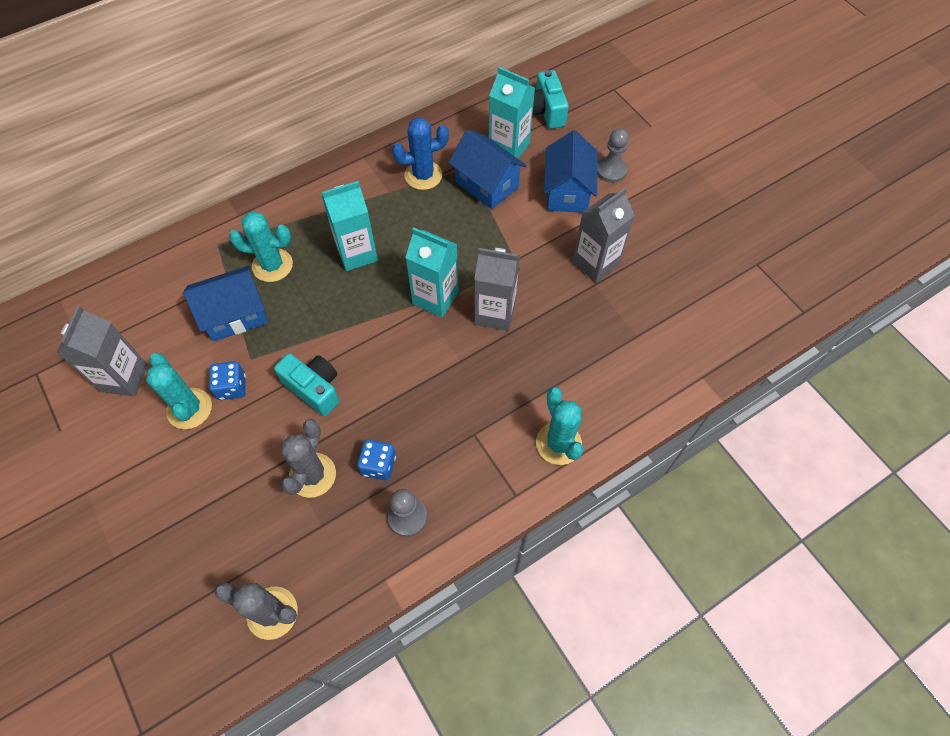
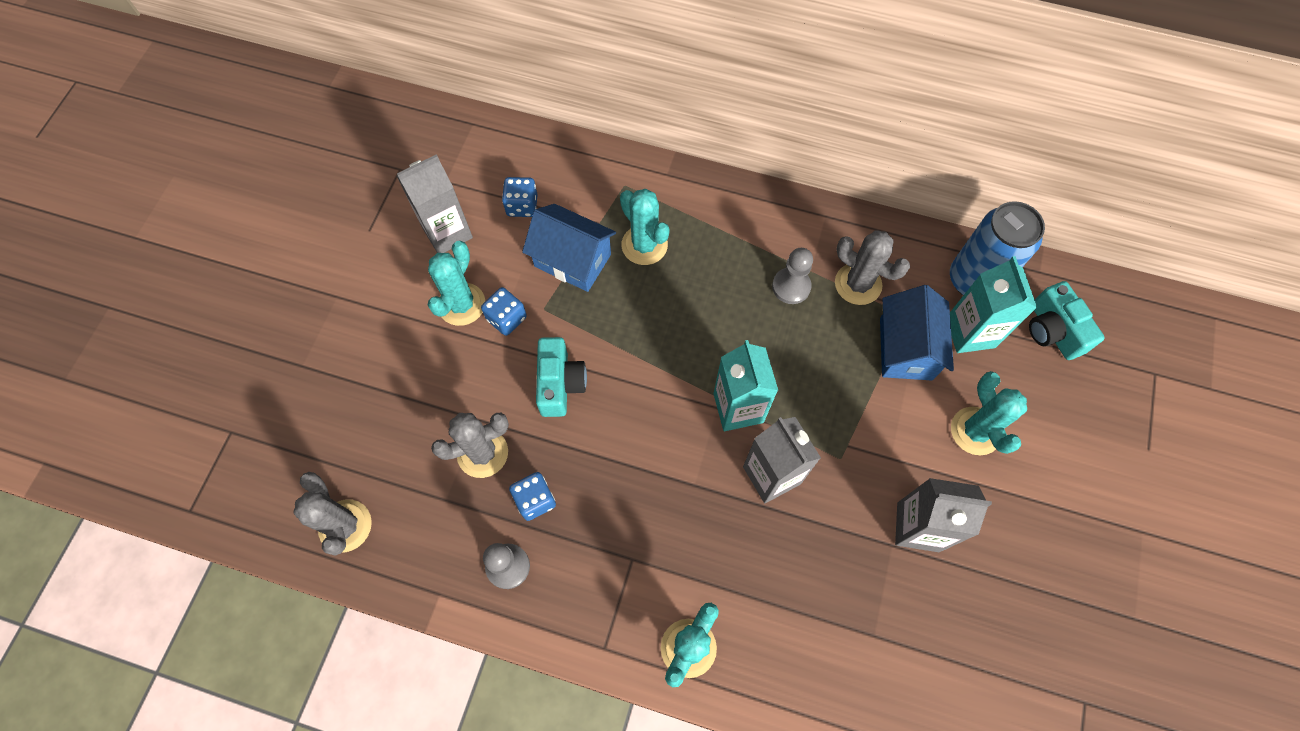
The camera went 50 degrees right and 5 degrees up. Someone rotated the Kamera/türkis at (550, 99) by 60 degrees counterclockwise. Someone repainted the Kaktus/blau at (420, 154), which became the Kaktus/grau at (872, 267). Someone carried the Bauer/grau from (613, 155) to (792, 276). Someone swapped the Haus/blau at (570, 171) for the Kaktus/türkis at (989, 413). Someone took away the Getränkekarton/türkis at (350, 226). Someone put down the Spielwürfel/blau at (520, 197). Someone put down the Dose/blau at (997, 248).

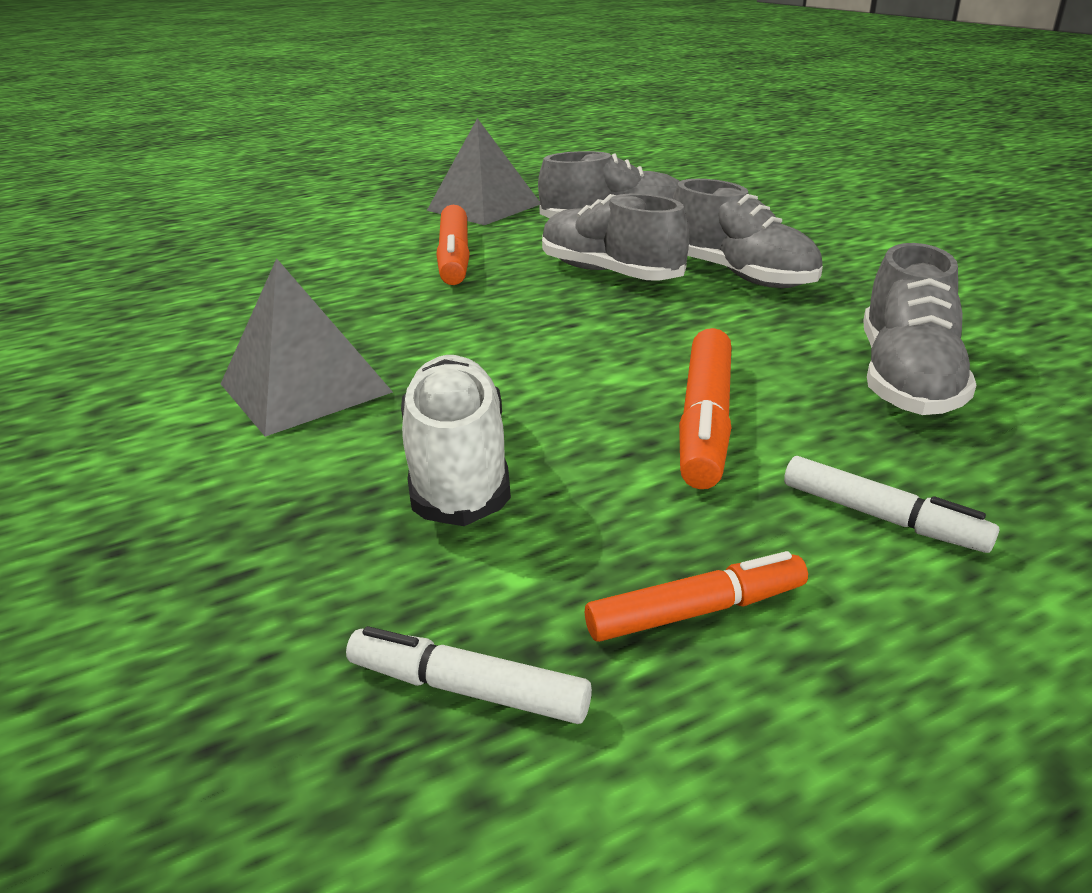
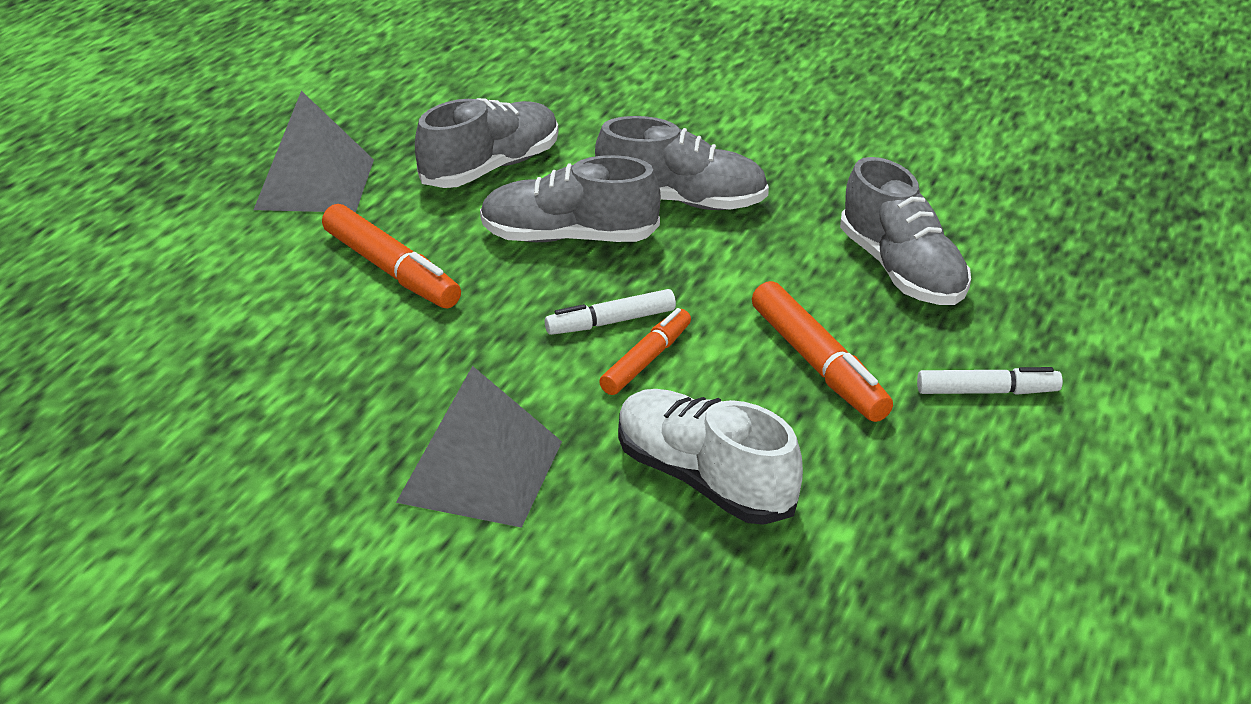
The camera went 40 degrees left and 5 degrees up. Someone carried the Filzstift/orange from (696, 596) to (645, 351). Someone carried the Filzstift/weiß from (469, 675) to (610, 312).

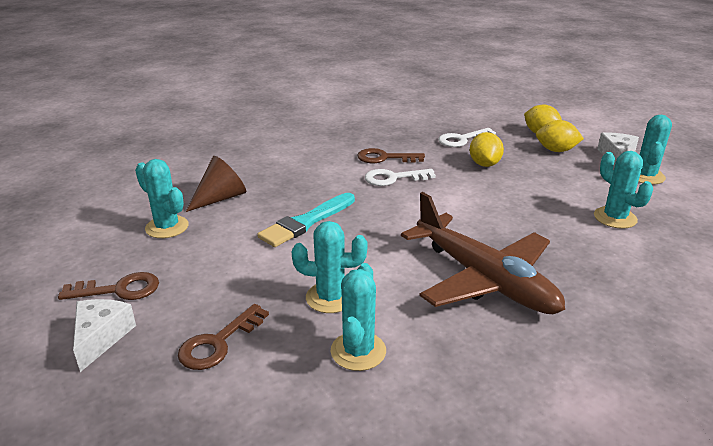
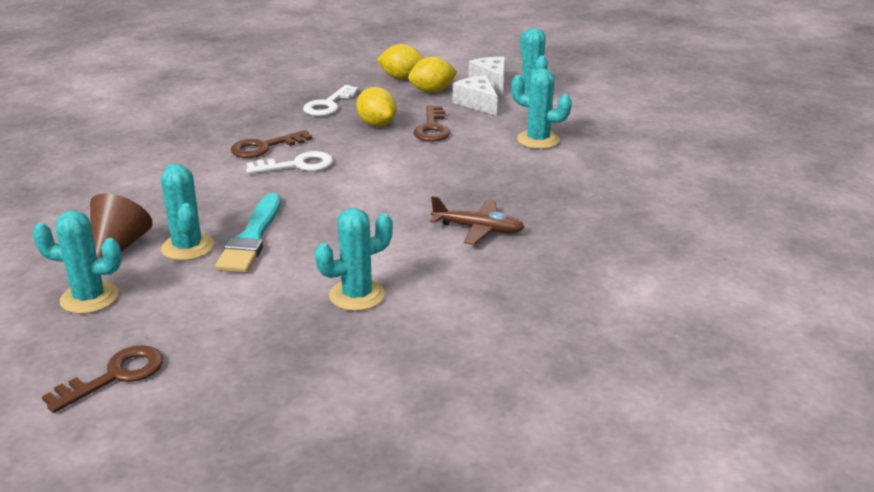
The camera went 35 degrees left and 0 degrees up. Someone rotated the Schlüssel/weiß at (400, 177) by 150 degrees counterclockwise. Someone scaled the Flugzeug/braun at (483, 253) by 0.49. Someone carried the Kaktus/türkis from (358, 317) to (187, 212). Someone carried the Käse/weiß from (104, 335) to (475, 95). Someone carried the Schlüssel/braun from (223, 337) to (431, 123).

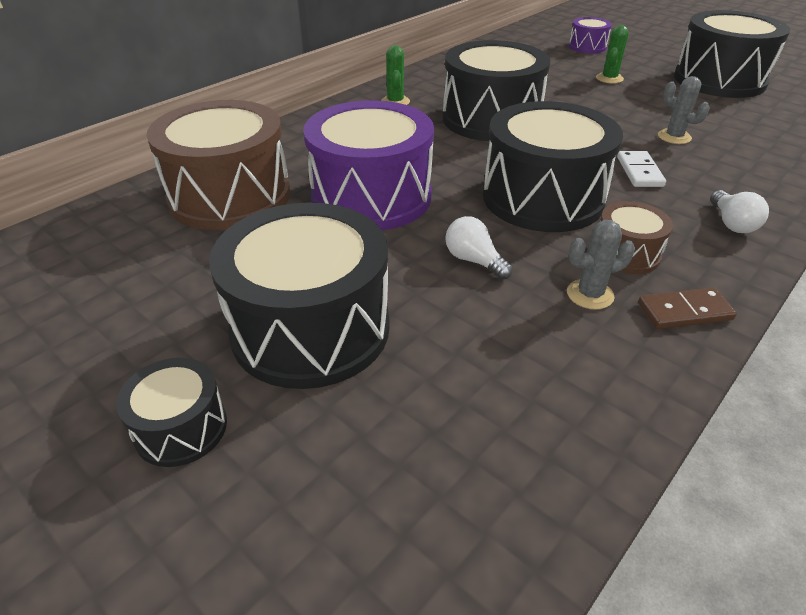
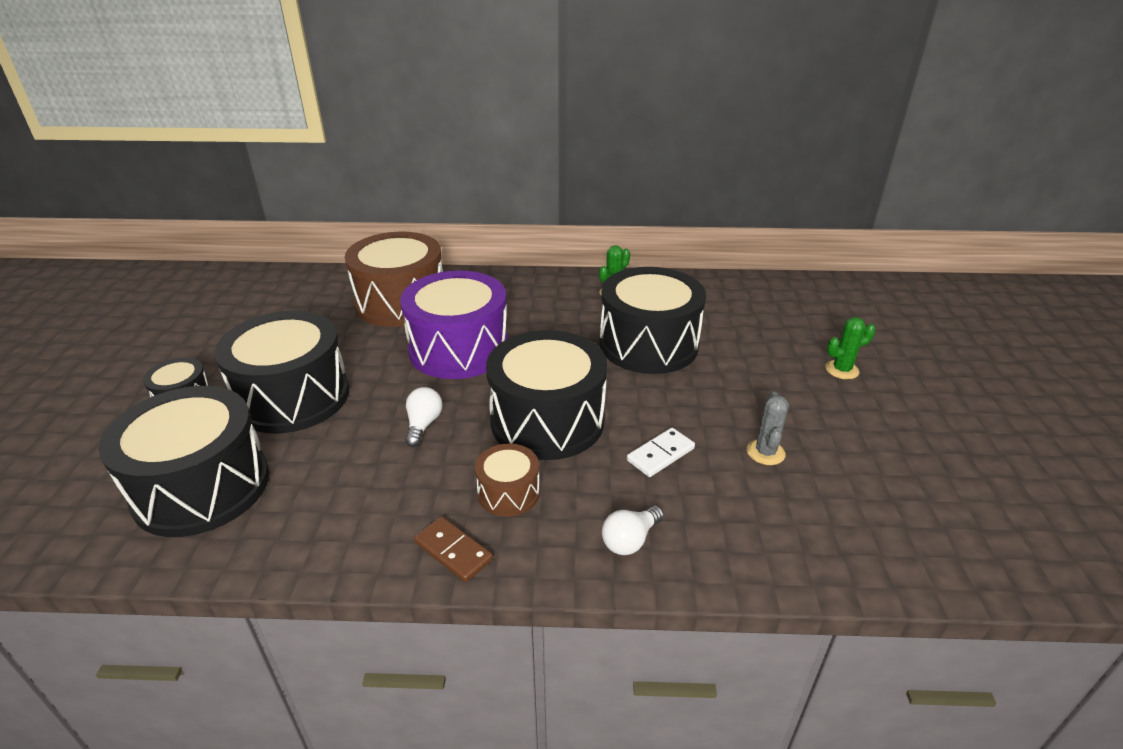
The camera went 50 degrees right and 5 degrees down. Someone carried the Trommel/schwarz from (732, 54) to (183, 461). Someone took away the Trommel/lila at (590, 35). Someone took away the Kaktus/grau at (601, 265).

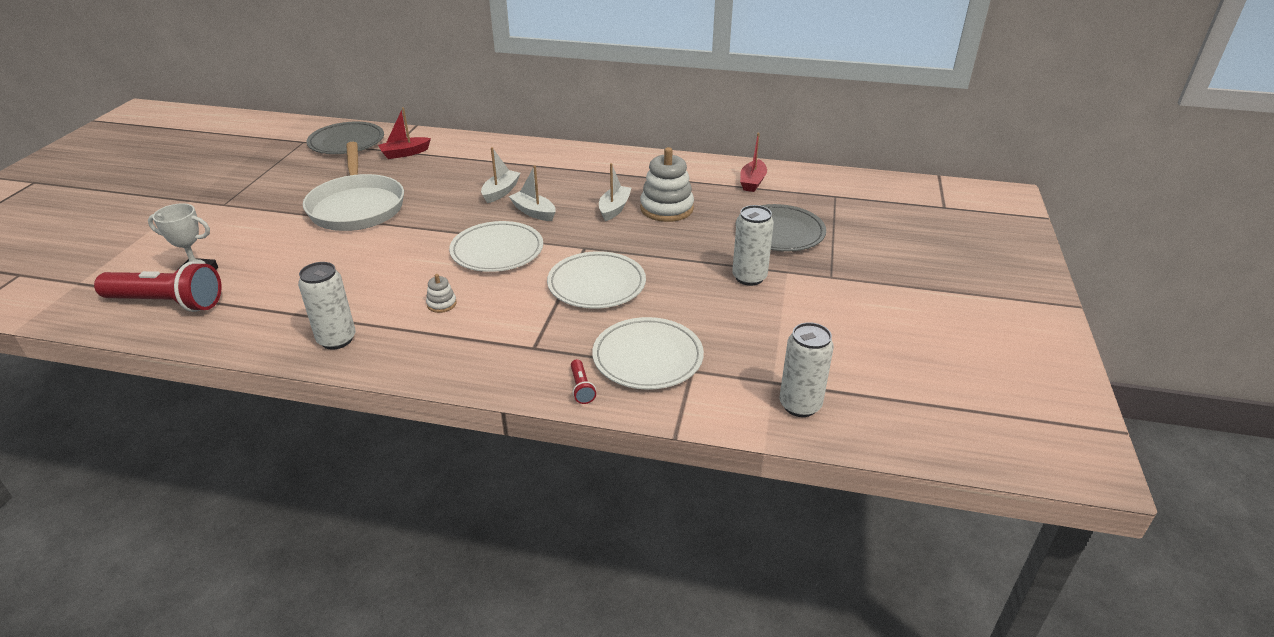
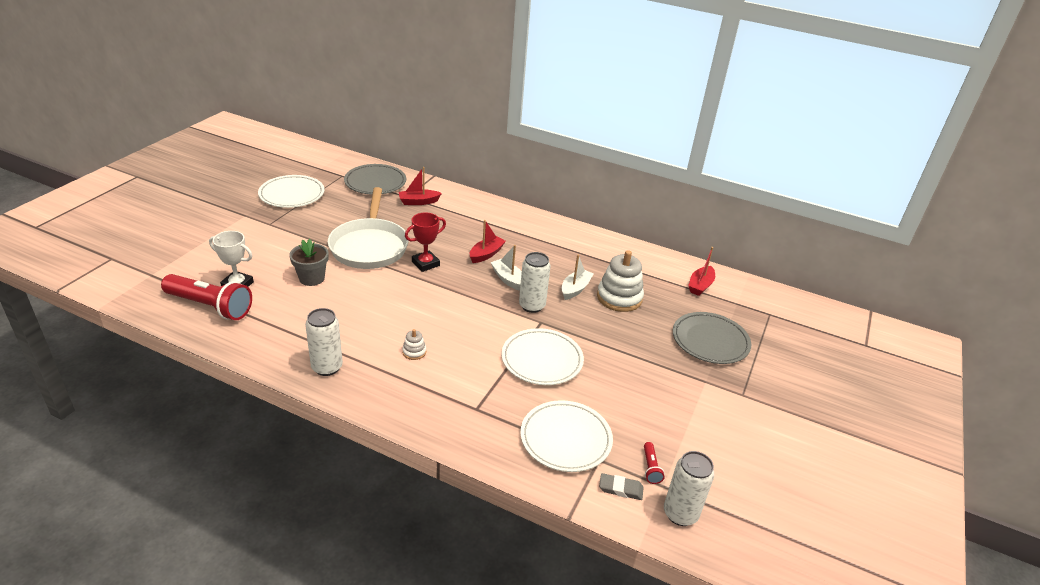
The camera went 10 degrees right and 0 degrees up. Someone repainted the Boot/weiß at (501, 175), which became the Boot/rot at (488, 241). Someone carried the Dose/weiß from (753, 245) to (535, 282). Someone carried the Teller/weiß from (496, 246) to (291, 191). Someone carried the Taschenlampe/rot from (583, 381) to (654, 463). Someone put down the Pokal/rot at (425, 242). Someone put down the Blumentopf/grau at (308, 262). Someone put down the Radiergummi/grau at (621, 486).

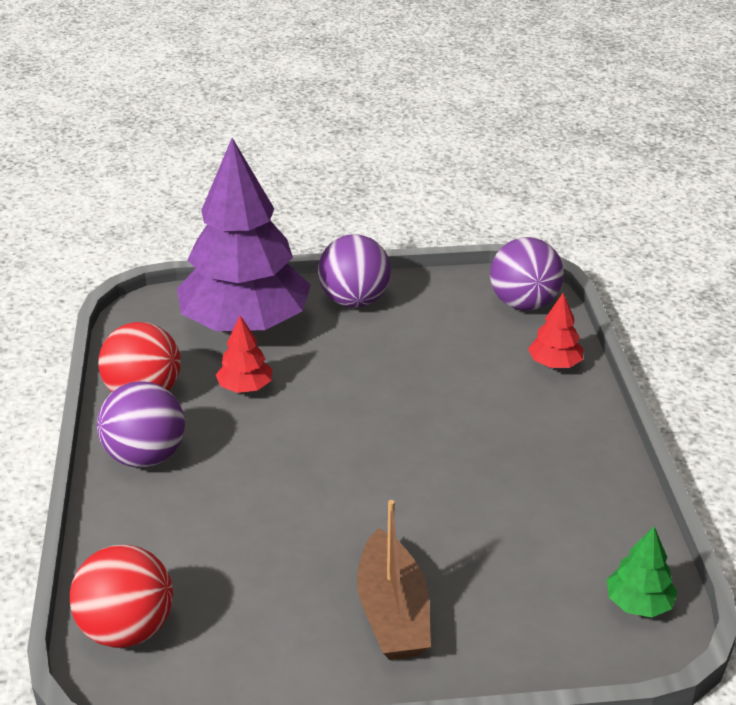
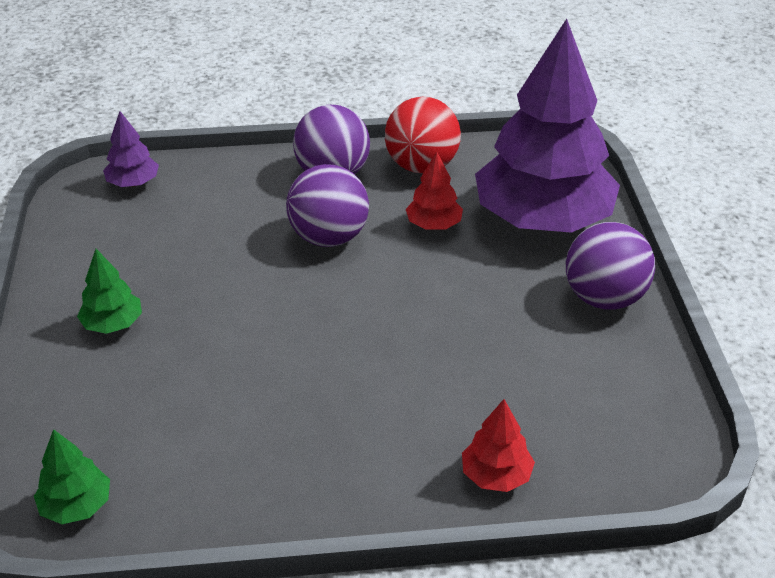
The camera went 90 degrees right and 5 degrees up. Someone carried the Ball/lila from (527, 274) to (327, 205). Someone swapped the Boot/braun at (394, 580) for the Baum/grün at (109, 291). Someone swapped the Ball/rot at (121, 596) for the Baum/lila at (131, 149).

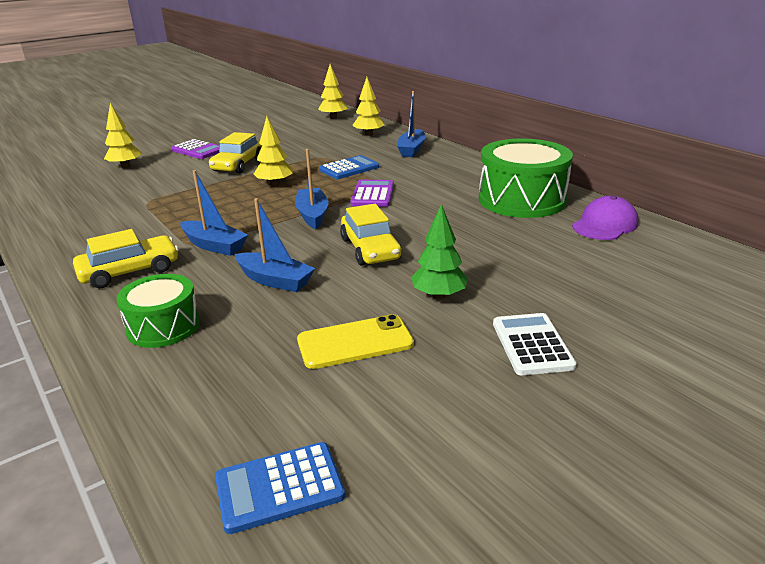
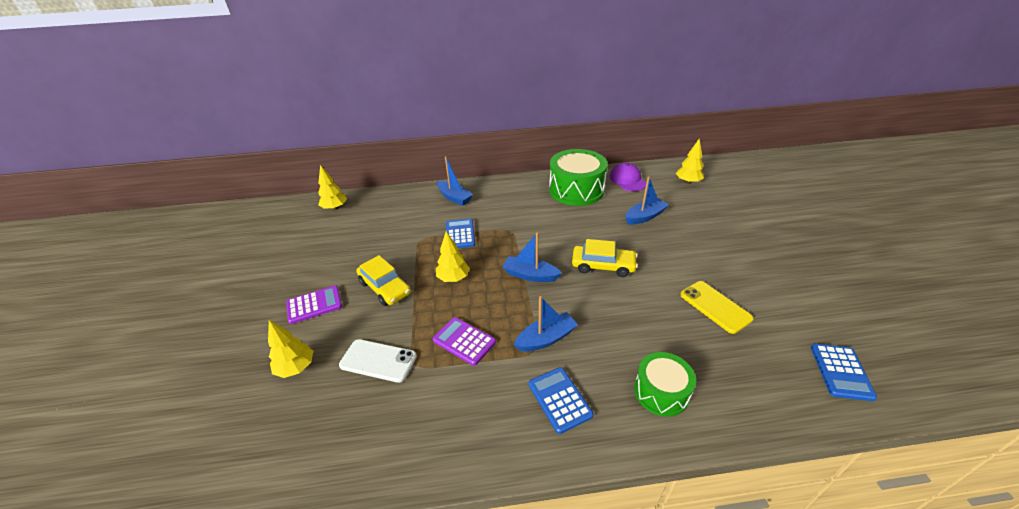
The camera went 60 degrees left and 10 degrees up. Someone carried the Baum/gelb from (368, 106) to (690, 161). Someone carried the Taschenrechner/lila from (372, 193) to (464, 341). Someone carried the Boot/blau from (275, 245) to (647, 200). Someone took away the Baum/grün at (439, 252). Someone swapped the Auto/gelb at (126, 258) for the Taschenrechner/blau at (561, 400). Someone took away the Taschenrechner/weiß at (535, 344). Someone rotated the Handy/gelb at (355, 341) by 45 degrees counterclockwise. Someone put down the Handy/weiß at (378, 361).

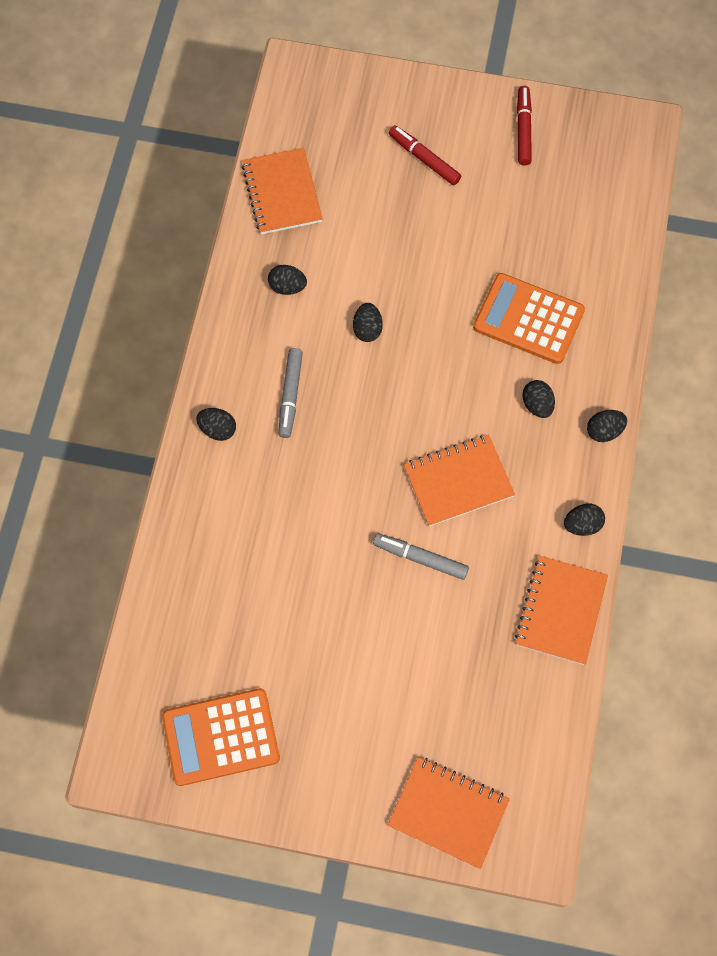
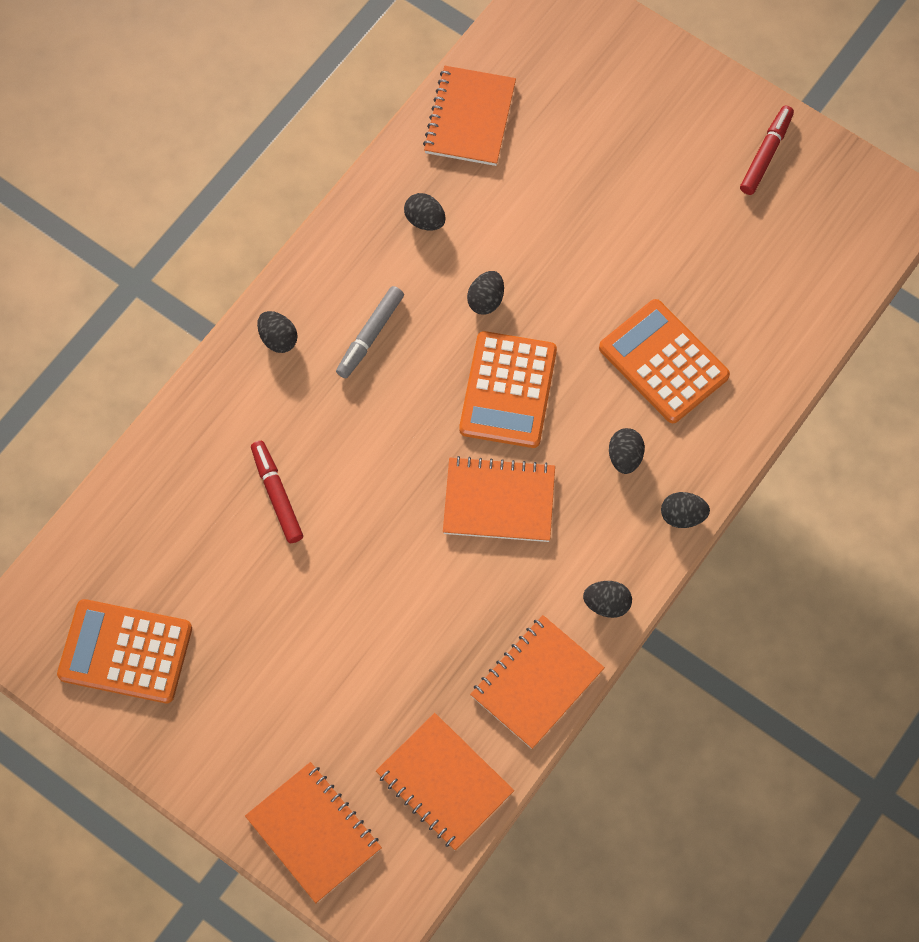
The camera went 25 degrees right and 0 degrees up. Someone carried the Filzstift/rot from (425, 155) to (277, 492). Someone took away the Filzstift/grau at (421, 556). Someone put down the Taschenrechner/orange at (508, 389). Someone put down the Notizbuch/orange at (445, 781).

